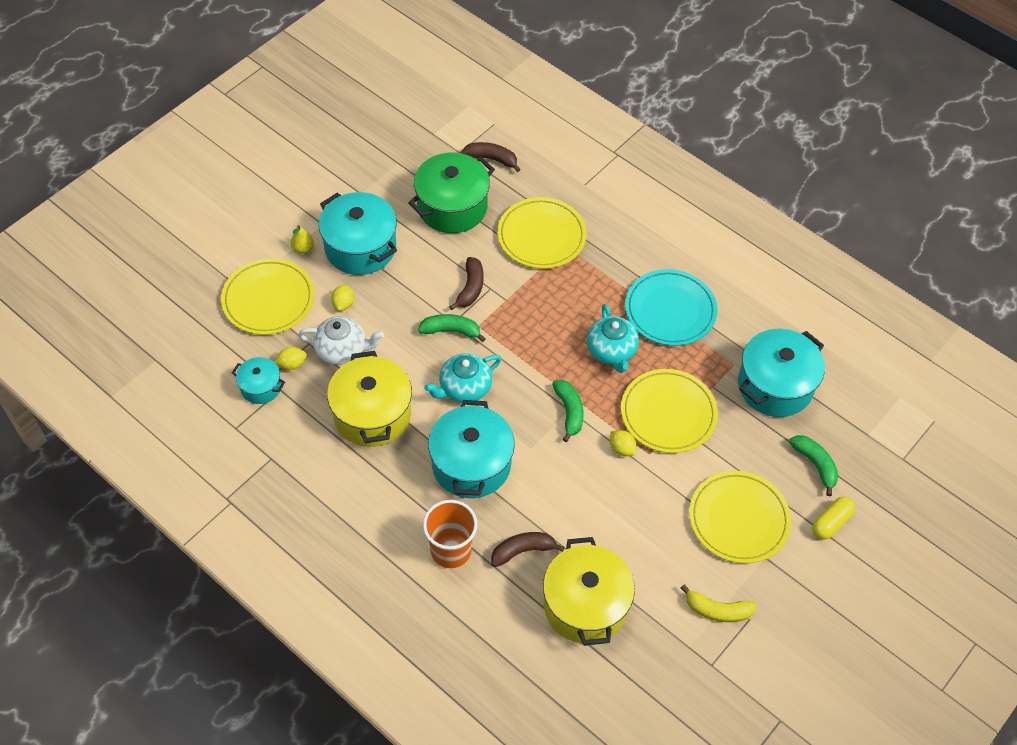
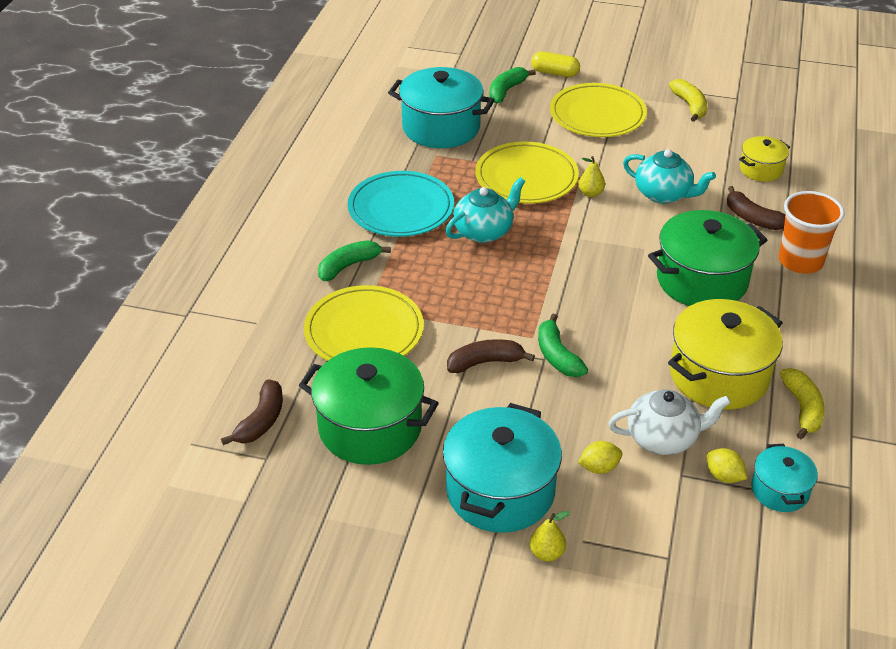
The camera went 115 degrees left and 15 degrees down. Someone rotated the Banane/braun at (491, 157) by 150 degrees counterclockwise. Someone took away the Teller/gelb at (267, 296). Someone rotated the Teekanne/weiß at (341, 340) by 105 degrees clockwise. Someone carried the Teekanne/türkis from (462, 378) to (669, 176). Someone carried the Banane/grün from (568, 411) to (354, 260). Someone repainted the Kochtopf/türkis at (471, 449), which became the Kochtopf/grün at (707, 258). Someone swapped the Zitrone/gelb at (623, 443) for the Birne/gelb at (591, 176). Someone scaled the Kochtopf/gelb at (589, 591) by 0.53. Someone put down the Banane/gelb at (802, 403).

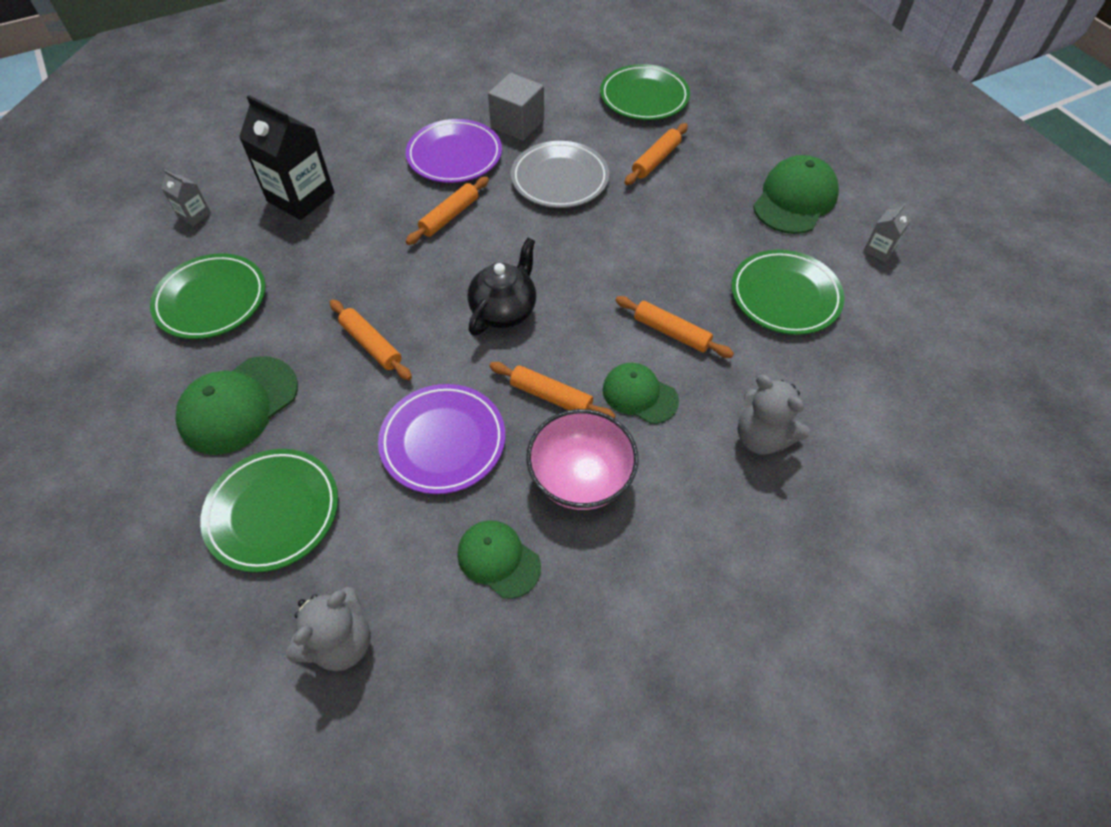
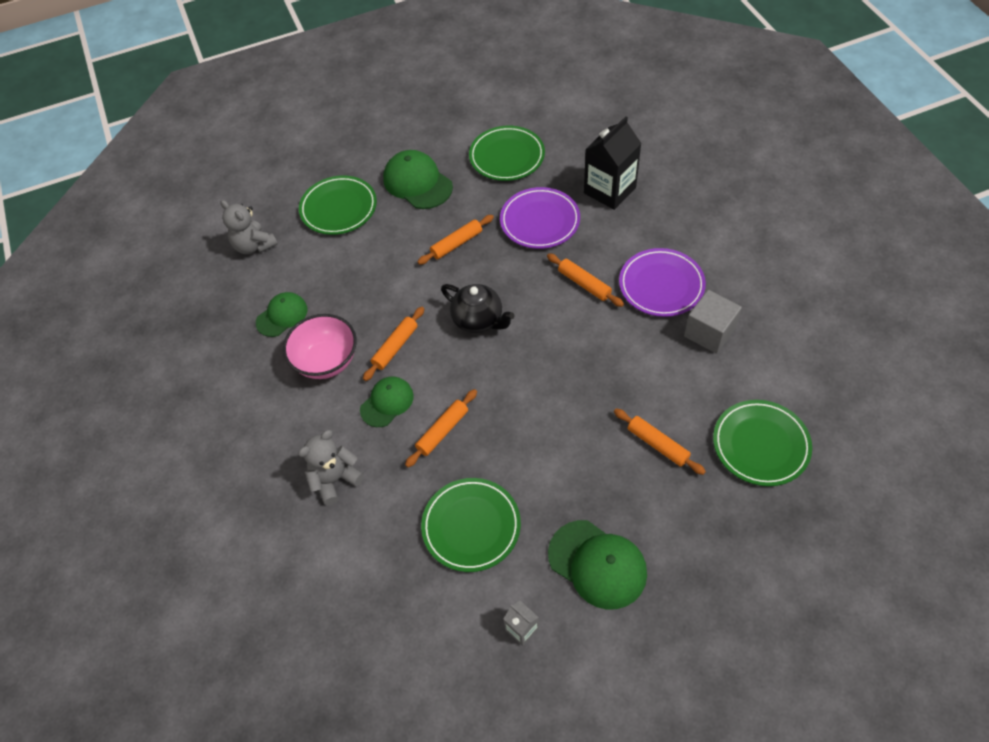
The camera went 100 degrees right and 0 degrees up. Someone took away the Teller/grau at (560, 174). Someone took away the Getränkekarton/grau at (186, 198). Someone carried the Teller/lila from (441, 439) to (540, 218).

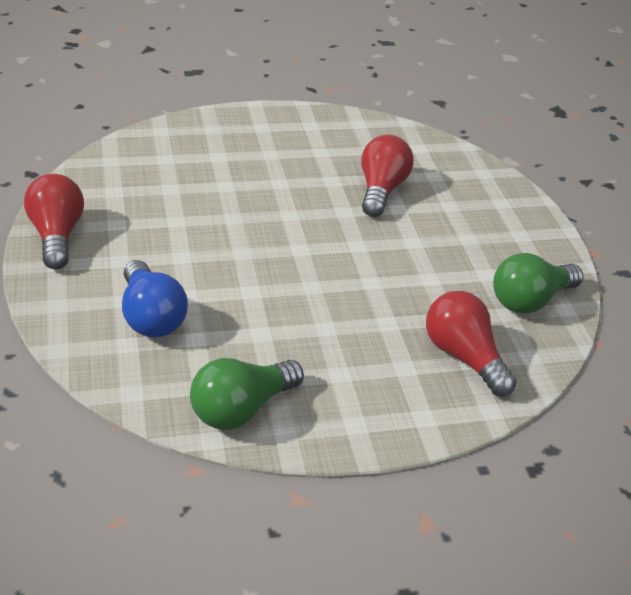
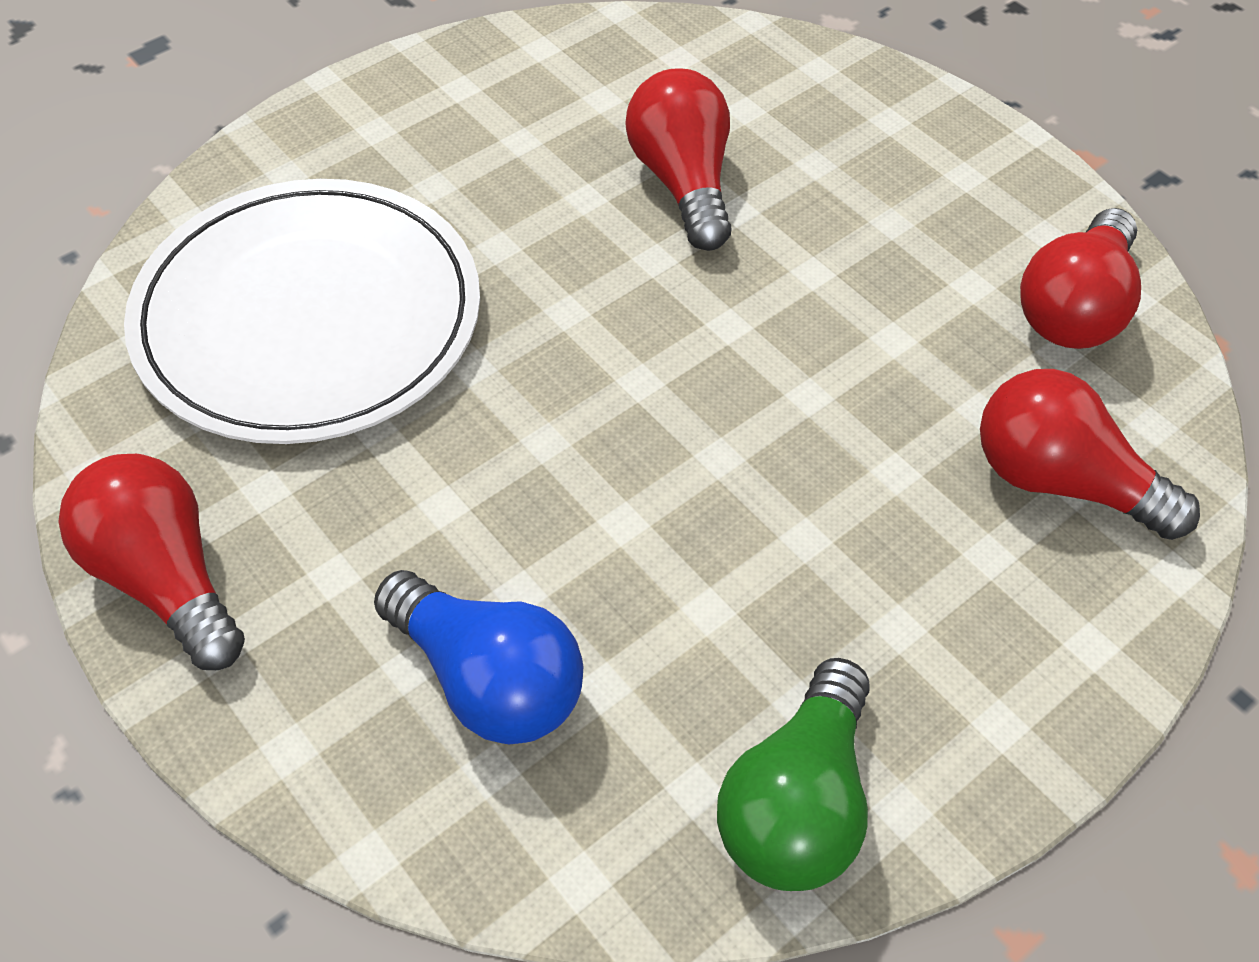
The camera went 25 degrees left and 15 degrees up. Someone repainted the Glühbirne/grün at (538, 283), which became the Glühbirne/rot at (1080, 278). Someone put down the Teller/weiß at (302, 311).

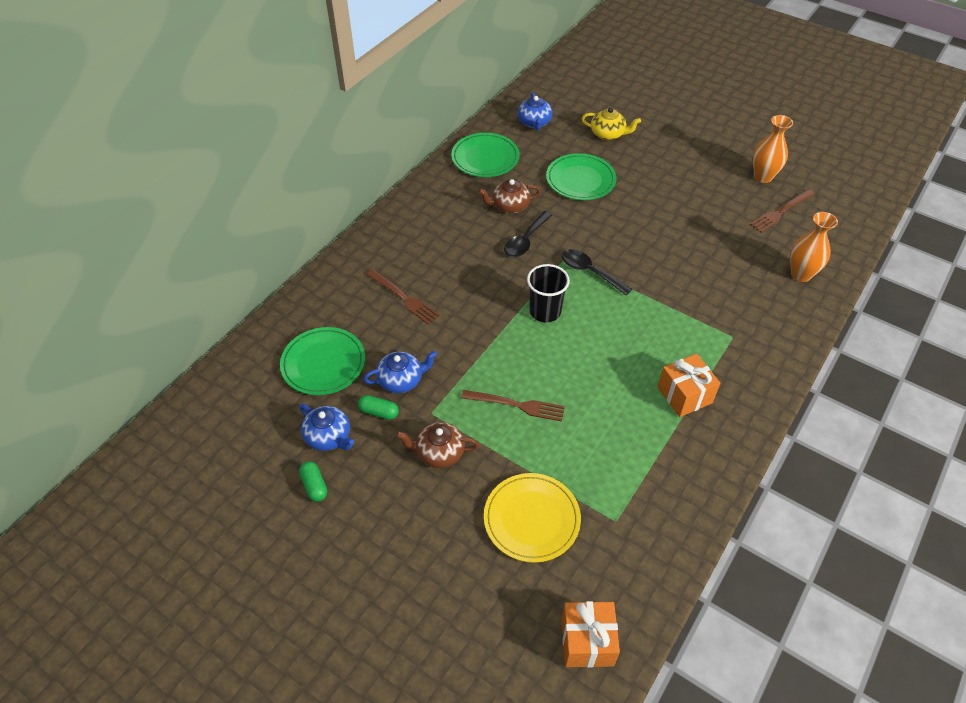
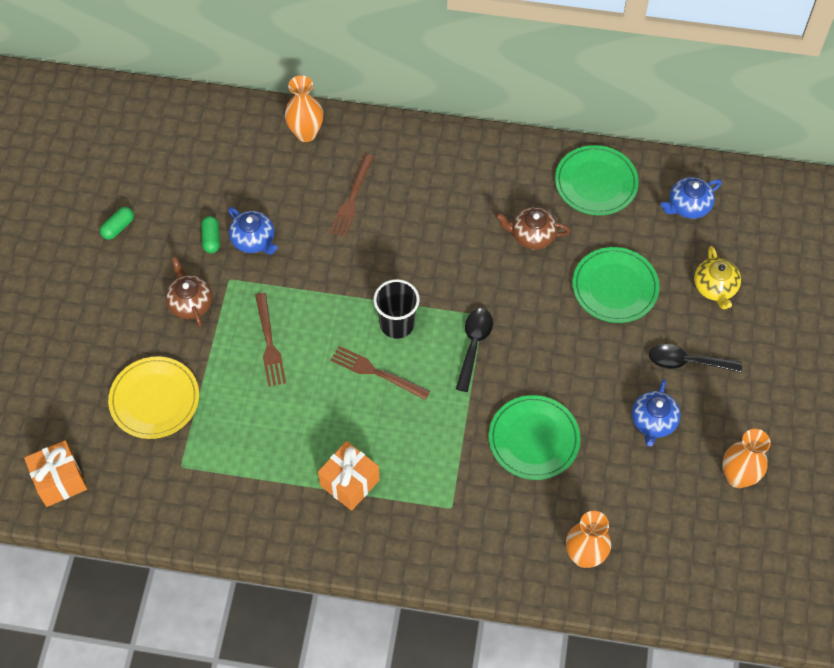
The camera went 65 degrees right and 10 degrees up. Someone rotated the Teekanne/braun at (509, 196) by 45 degrees counterclockwise. Someone carried the Gabel/braun from (782, 211) to (380, 373). Someone carried the Löffel/schwarz from (528, 234) to (695, 358). Someone carried the Teller/grün from (322, 361) to (535, 437). Someone carried the Teekanne/blau from (326, 427) to (656, 413). Someone put down the Vase/orange at (304, 108).

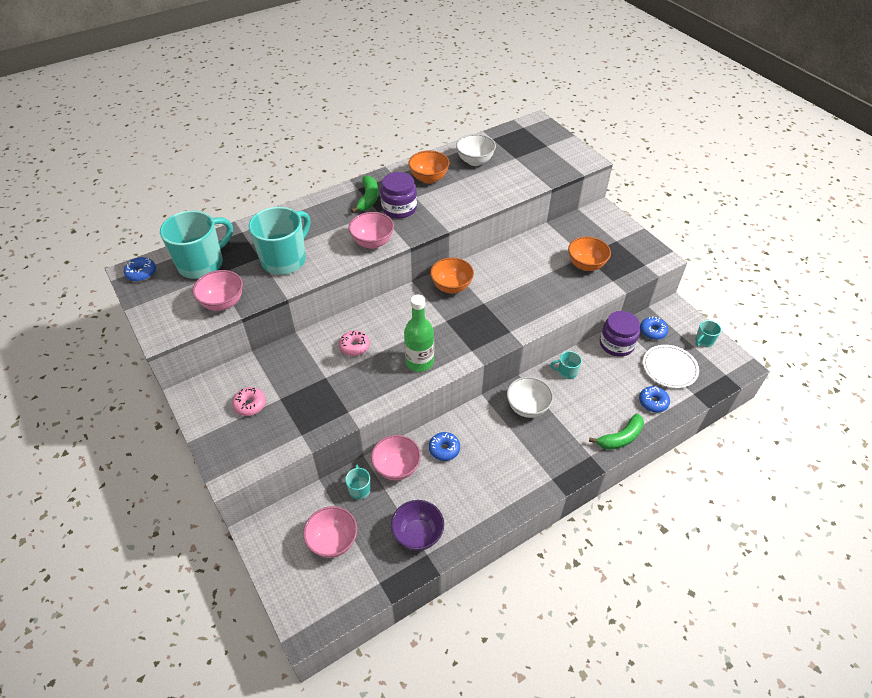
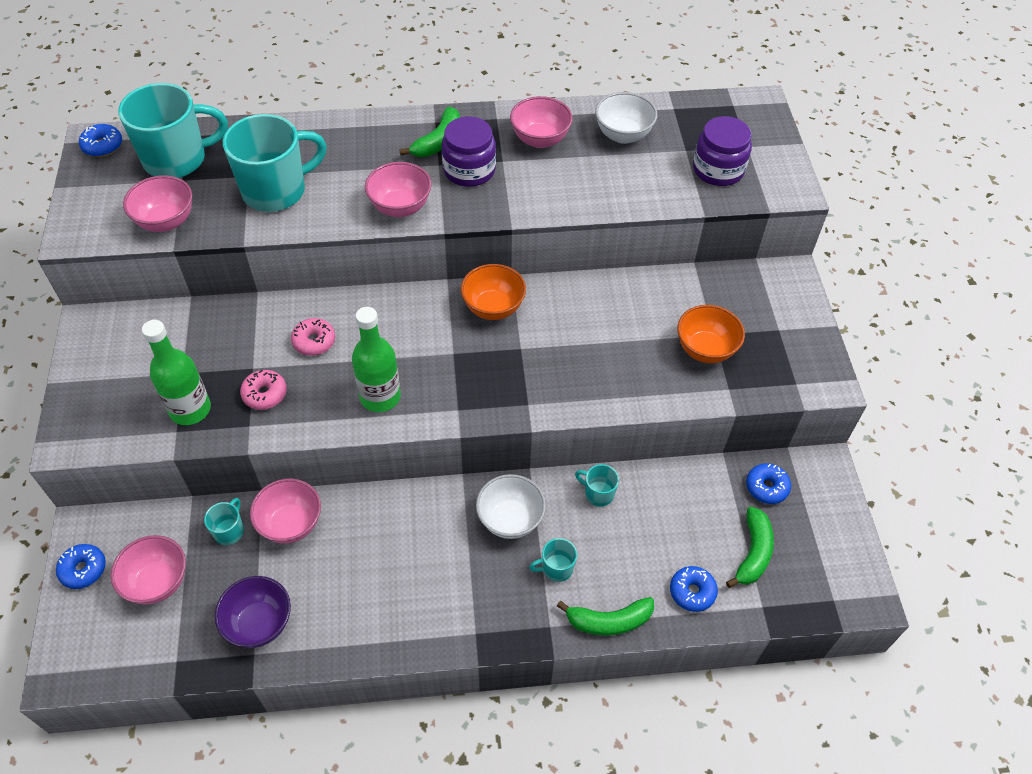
The camera went 25 degrees right and 5 degrees up. Someone repainted the Schüssel/orange at (429, 167), which became the Schüssel/rosa at (541, 122). Someone carried the Einmachglas/lila from (620, 334) to (722, 151). Someone carried the Tasse/türkis from (708, 333) to (553, 560). Someone swapped the Teller/weiß at (671, 366) for the Banane/grün at (750, 547). Someone carried the Donut/rosa from (249, 401) to (263, 390). Someone carried the Donut/blau from (444, 446) to (81, 566). Someone put down the Flasche/grün at (176, 372).

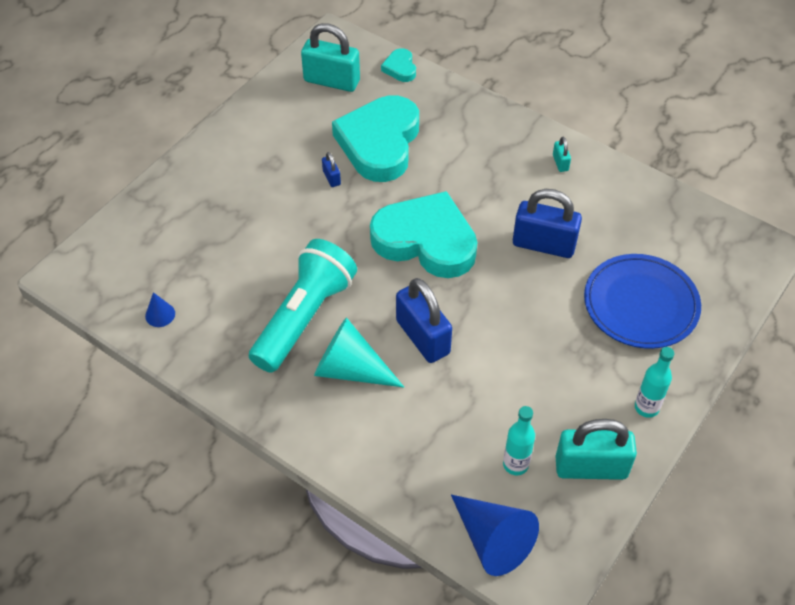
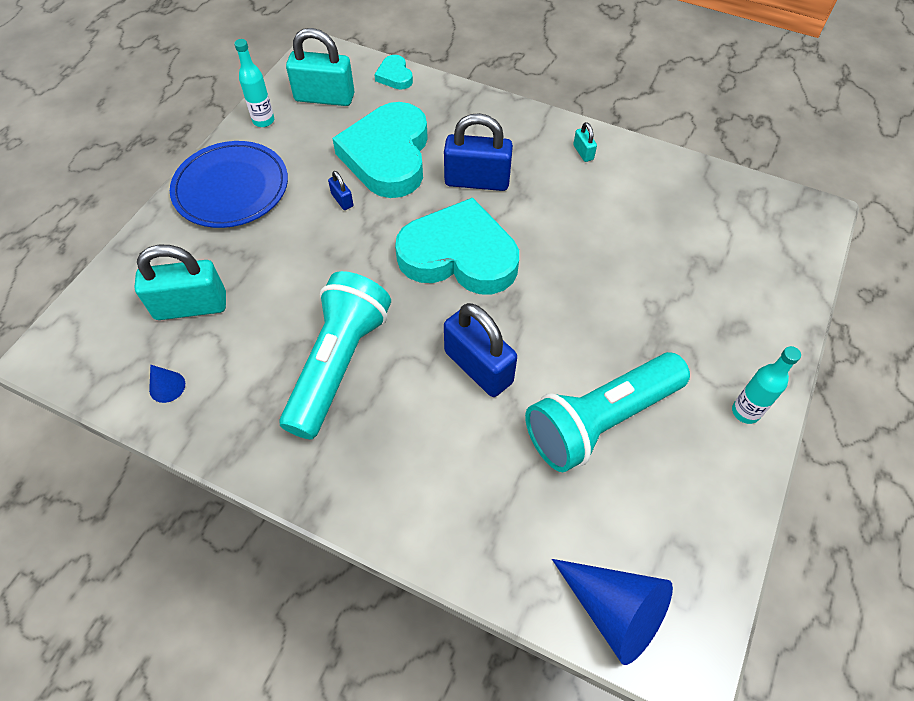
The camera went 10 degrees left and 5 degrees up. Someone carried the Vorhängeschloss/blau from (547, 223) to (478, 152). Someone carried the Teller/blau from (642, 301) to (229, 184). Someone took away the Kegel/türkis at (359, 352). Someone carried the Flasche/türkis from (519, 440) to (254, 83). Someone carried the Vorhängeschloss/türkis from (596, 449) to (180, 282). Someone put down the Taschenlampe/türkis at (607, 412).

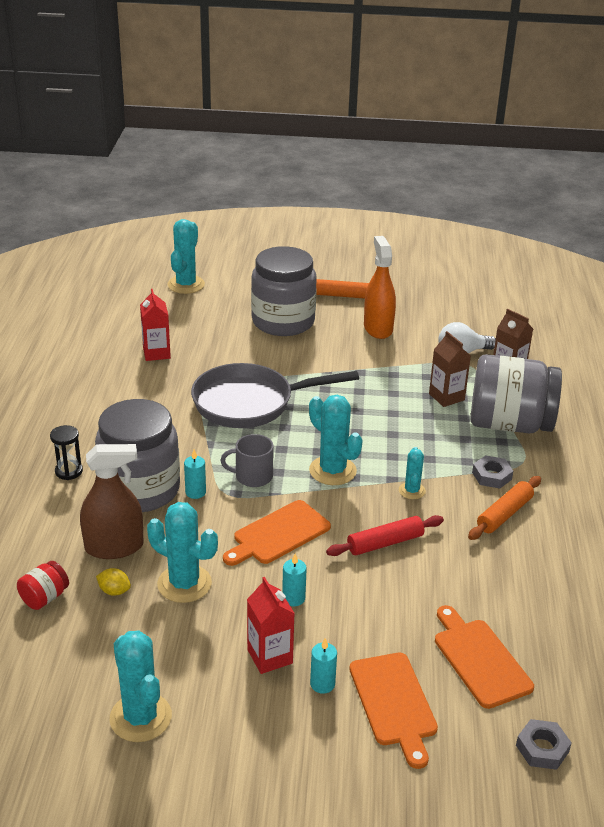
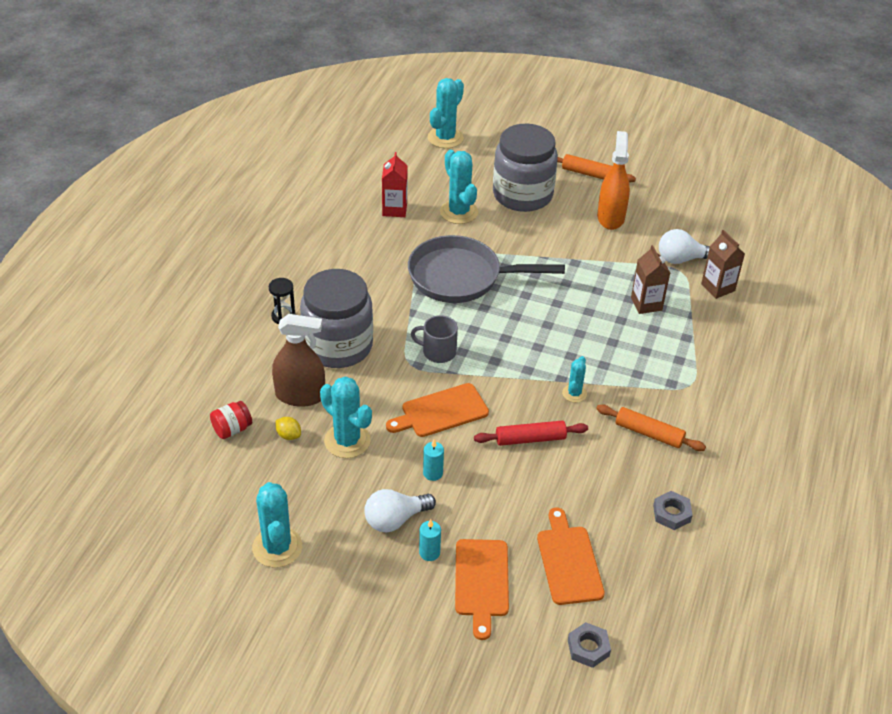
The camera went 15 degrees right and 10 degrees up. Someone took away the Einmachglas/grau at (516, 393). Someone carried the Kaktus/türkis from (336, 440) to (459, 187). Someone took away the Kerze/türkis at (195, 474). Someone carried the Sechskantmutter/grau from (492, 472) to (673, 510). Someone rotated the Nudelholz/orange at (504, 508) by 60 degrees clockwise. Someone swapped the Getränkekarton/rot at (271, 625) for the Glühbirne/weiß at (400, 511).

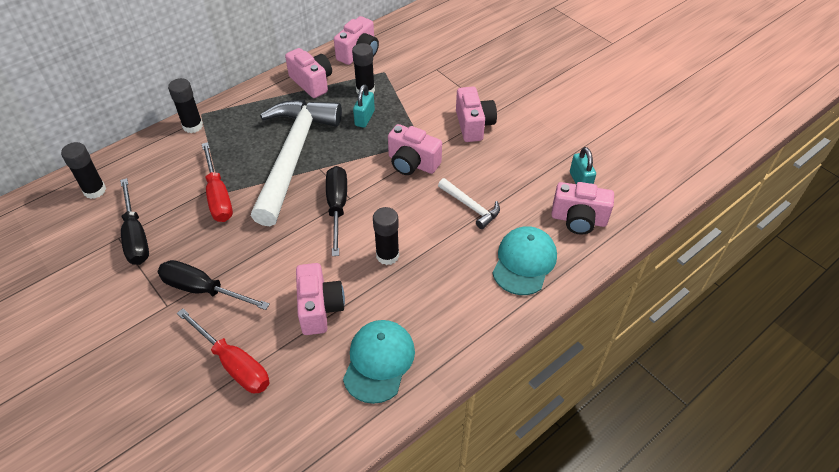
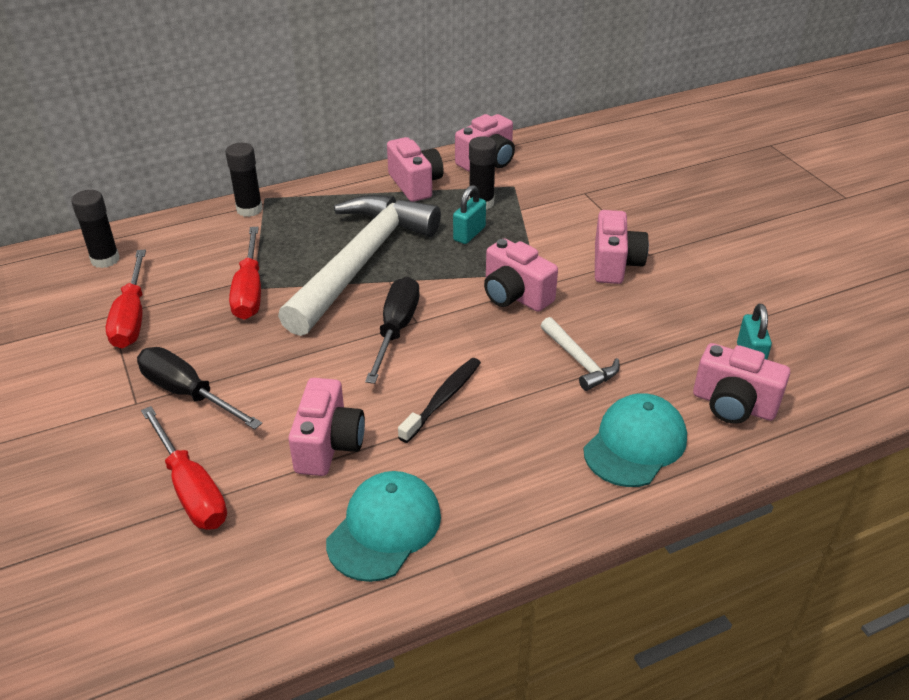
The camera went 15 degrees right and 10 degrees down. Someone repainted the Schraubenzieher/schwarz at (134, 221), which became the Schraubenzieher/rot at (126, 299). Someone swapped the Klebestift/schwarz at (386, 236) for the Zahnbürste/schwarz at (439, 400).

